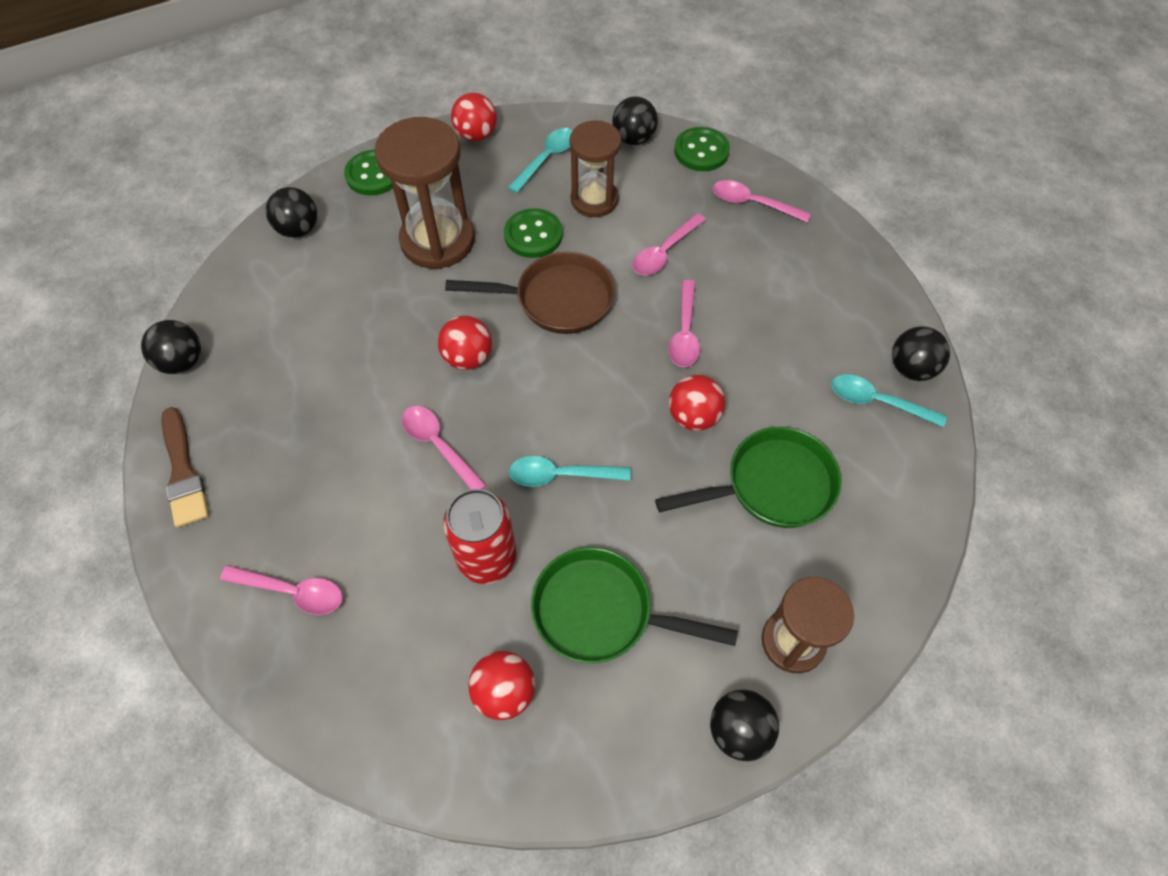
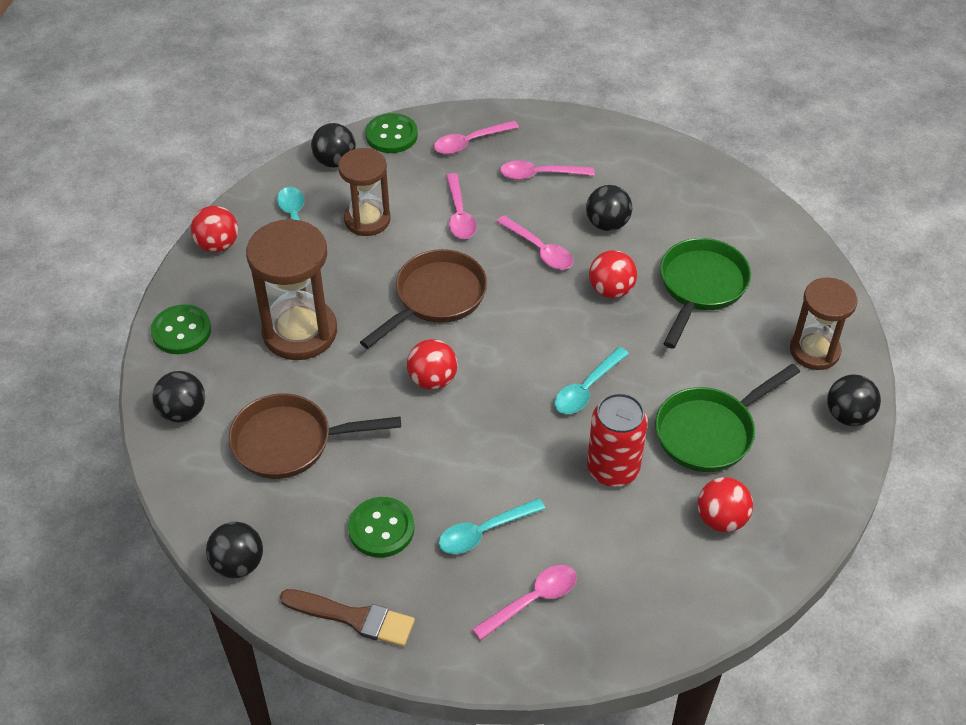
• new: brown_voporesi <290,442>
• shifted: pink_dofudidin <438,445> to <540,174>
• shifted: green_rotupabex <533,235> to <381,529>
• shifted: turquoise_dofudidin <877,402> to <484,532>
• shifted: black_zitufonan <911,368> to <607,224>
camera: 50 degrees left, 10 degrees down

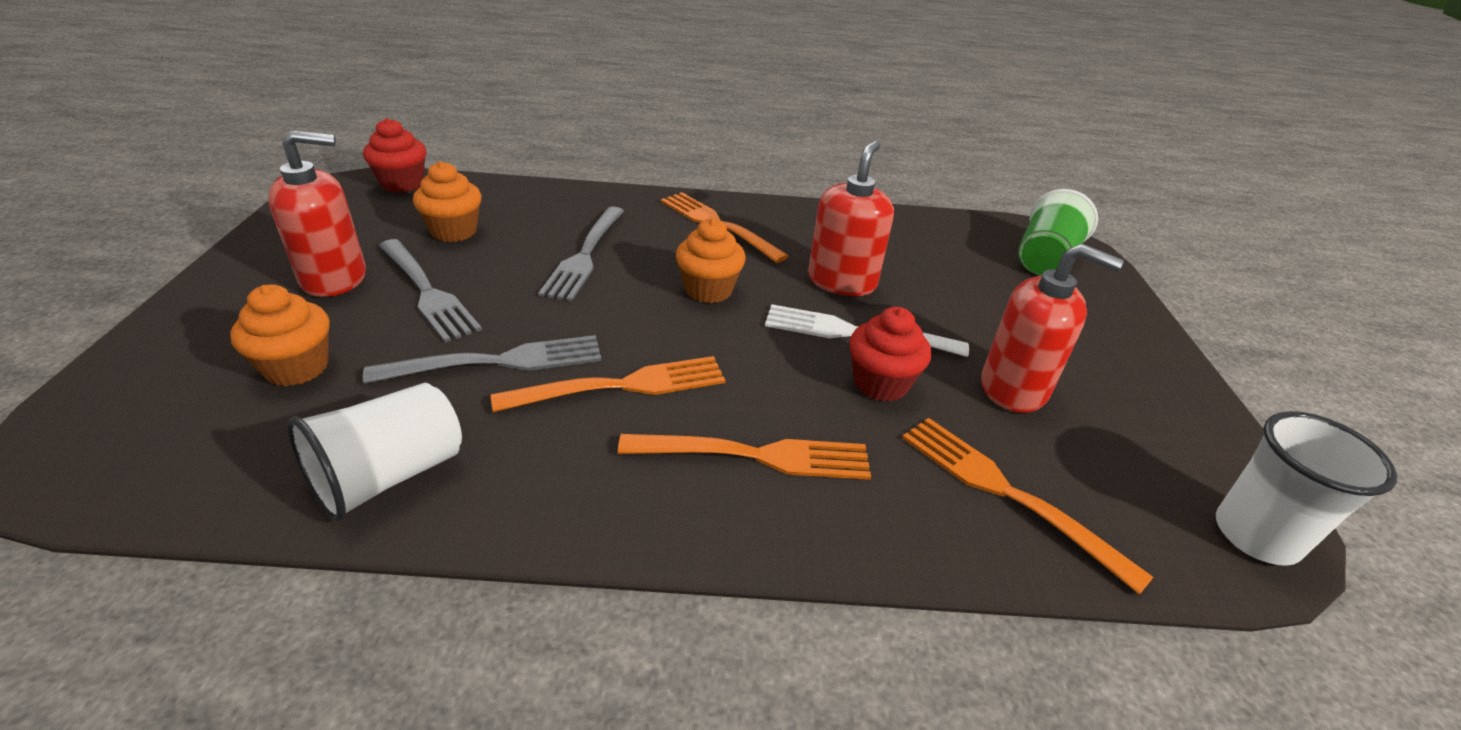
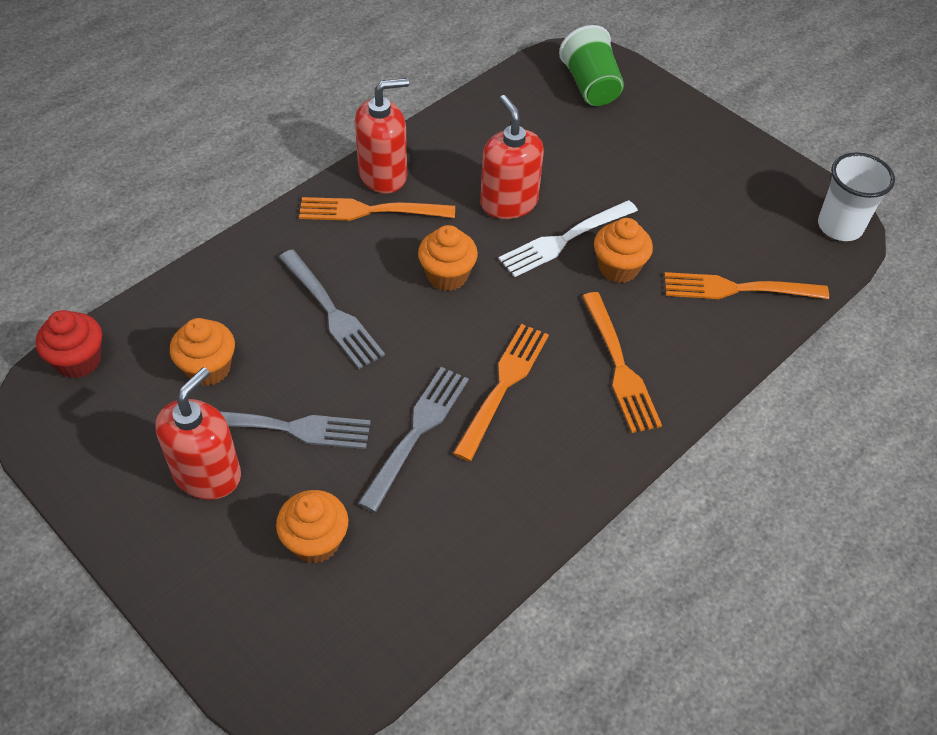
• gone: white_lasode <389,476>
• shifted: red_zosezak <1014,388> to <383,175>
• repainted: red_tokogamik <880,384> to orange_tokogamik <618,268>
• rotated: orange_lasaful <756,456> = <619,366> 120 degrees clockwise
camera: 45 degrees left, 15 degrees up

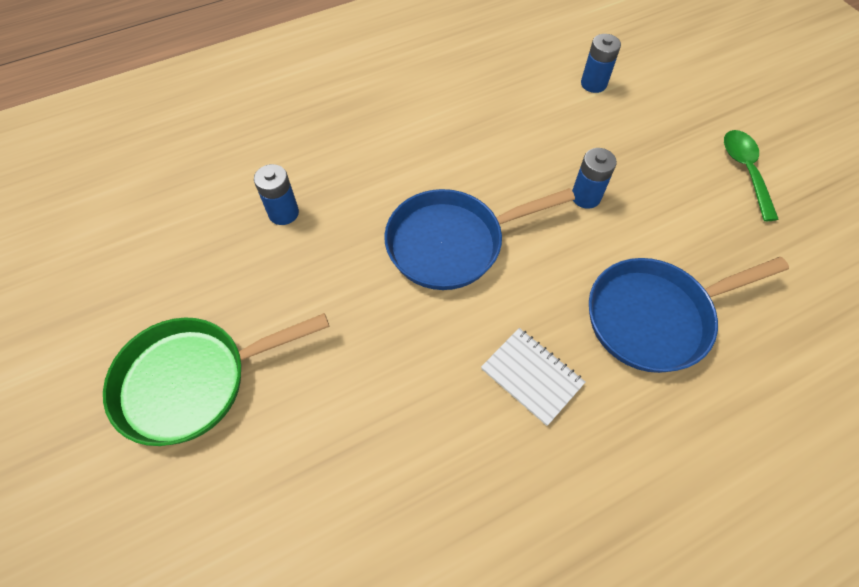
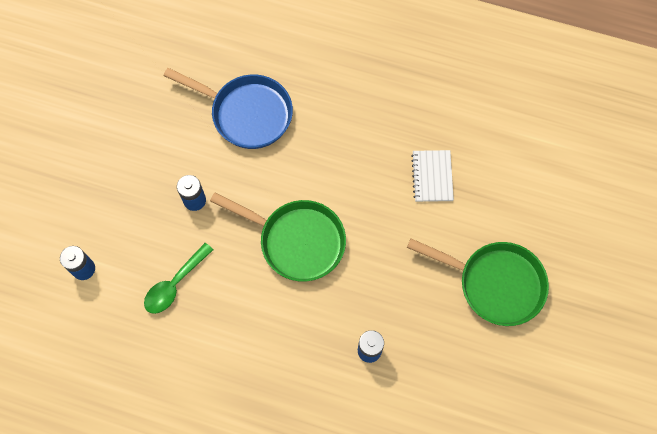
• shifted: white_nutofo <532,376> to <432,176>
• shifted: green_dofudidin <745,171> to <175,284>
• repainted: blue_voporesi <452,243> to green_voporesi <297,241>
camera: 135 degrees left, 10 degrees up

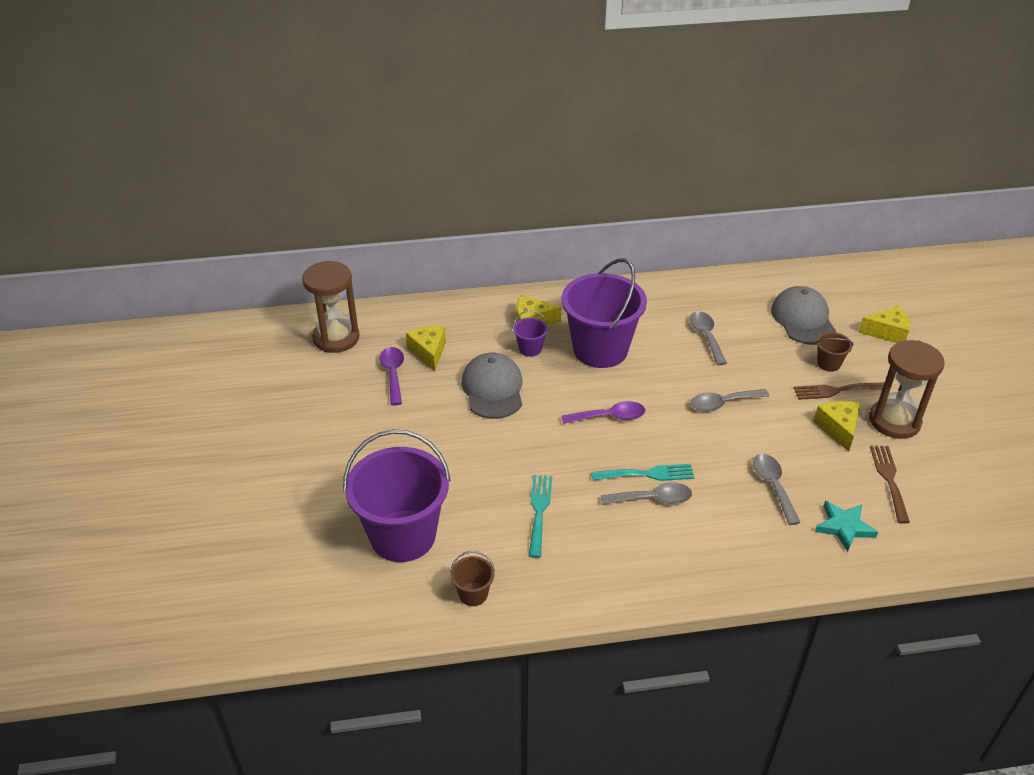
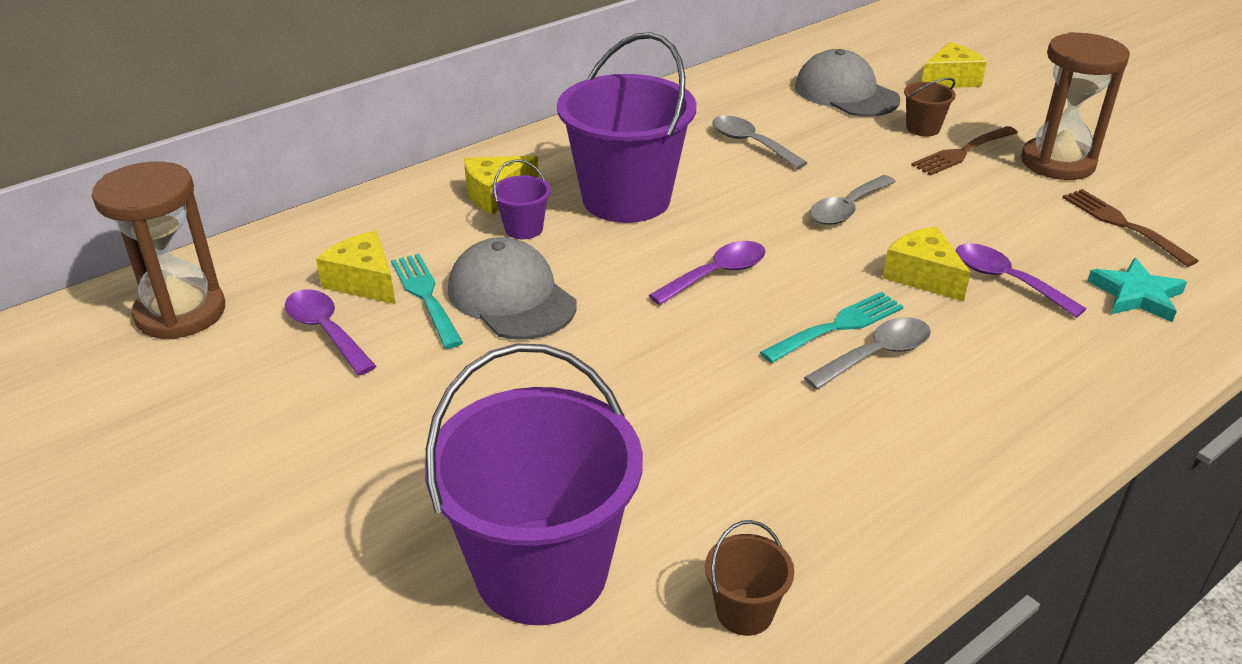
• shifted: turquoise_lasaful <539,511> to <425,296>
• shifted: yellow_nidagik <838,428> to <922,276>
• repainted: grey_dofudidin <773,486> to purple_dofudidin <1006,280>
camera: 30 degrees left, 5 degrees down

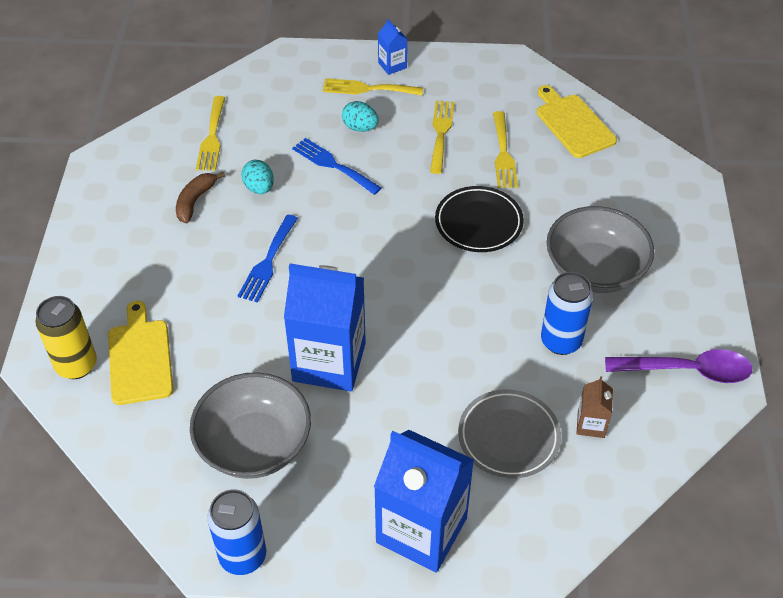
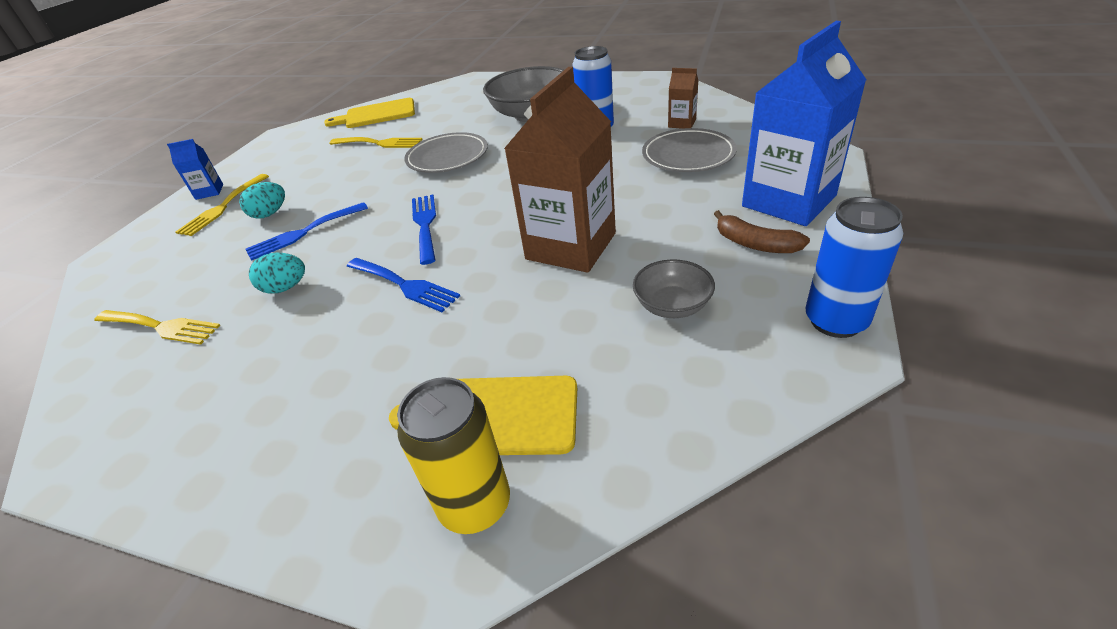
• gone: yellow_lasaful <441,133>
• gone: purple_dofudidin <686,370>
• new: blue_lasaful <425,225>
• shifted: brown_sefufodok <195,201> to <755,244>
• repainted: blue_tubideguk <329,362> to brown_tubideguk <571,246>
• repainted: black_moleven <478,223> to grey_moleven <447,157>
• scaled: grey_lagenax <254,445> = <672,305> x0.53
camera: 70 degrees left, 10 degrees down

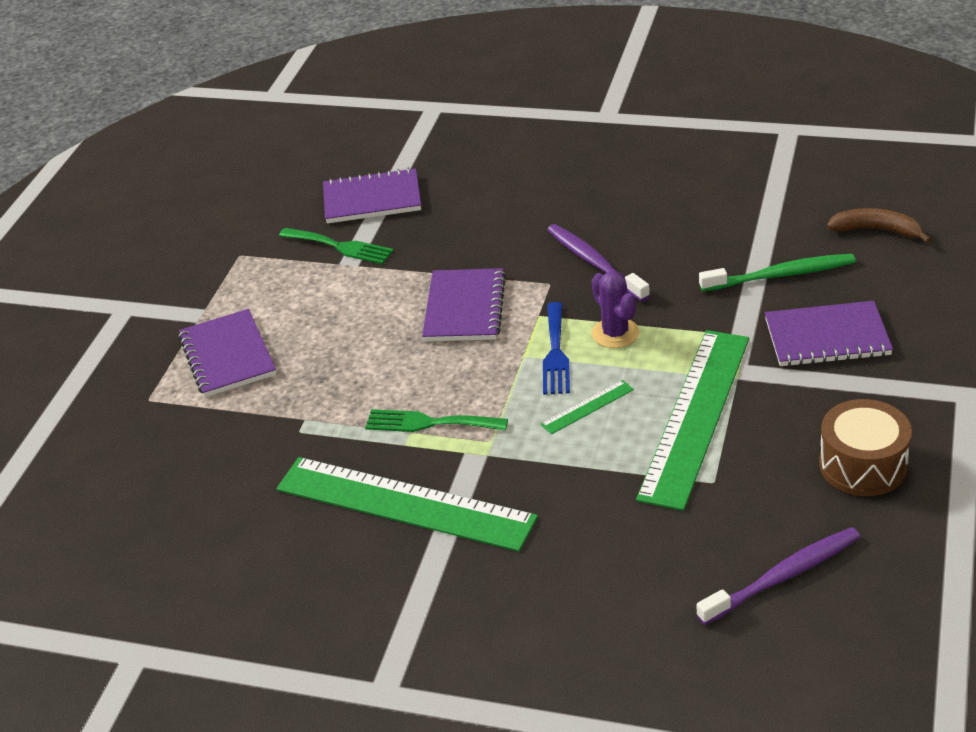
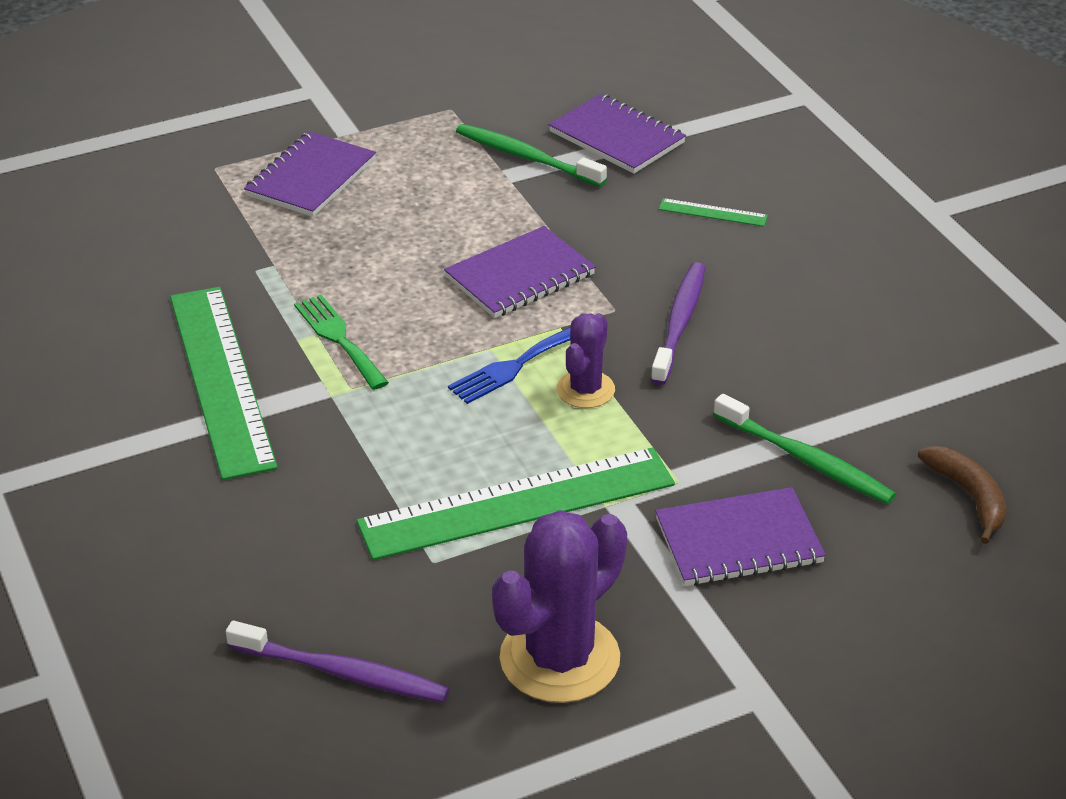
• shifted: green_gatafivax <587,407> to <713,213>
• swapped: green_lasaful <340,247> to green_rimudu <526,157>
• swapped: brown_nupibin <863,465> to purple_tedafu <559,658>
• rotated: purple_nutofo <827,337> = <738,541> 60 degrees counterclockwise
camera: 45 degrees right, 0 degrees up

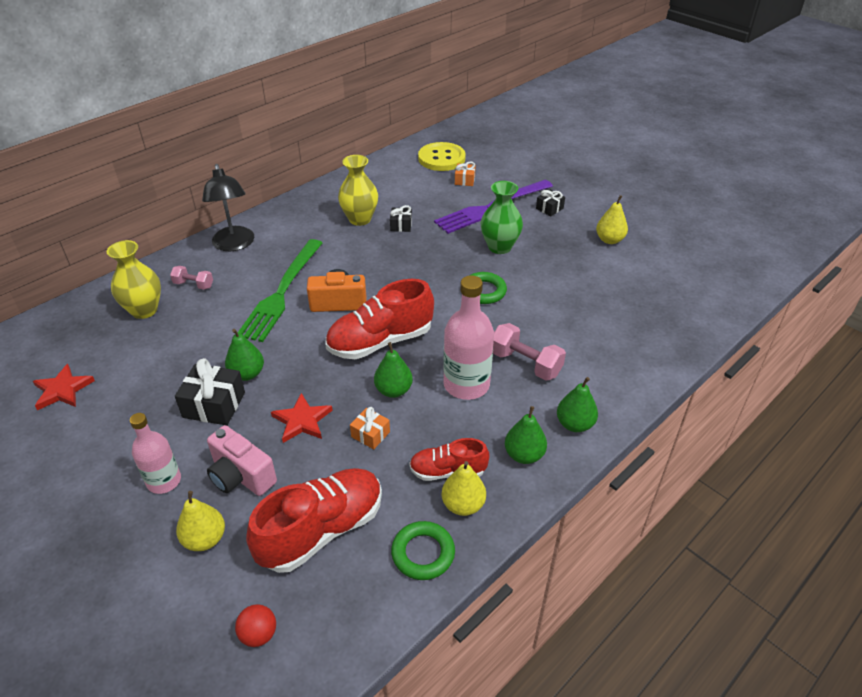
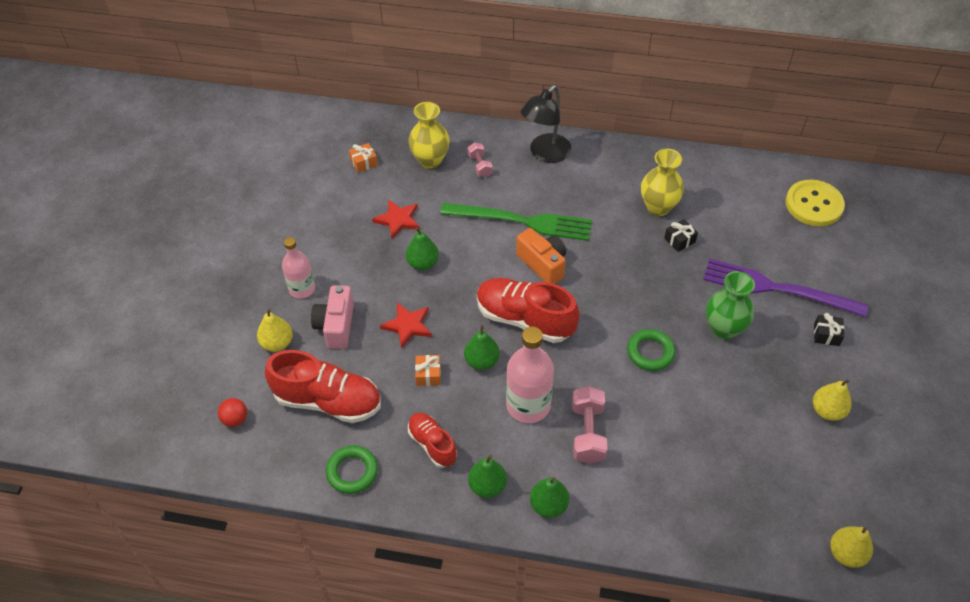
• gone: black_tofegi <214,405>
• shifted: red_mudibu <62,390> to <398,220>
• shifted: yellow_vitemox <463,505> to <846,553>
• shifted: orange_tofegi <464,180> to <364,162>
• rotated: green_lasaful <282,292> = <521,221> 150 degrees counterclockwise
camera: 55 degrees right, 10 degrees up

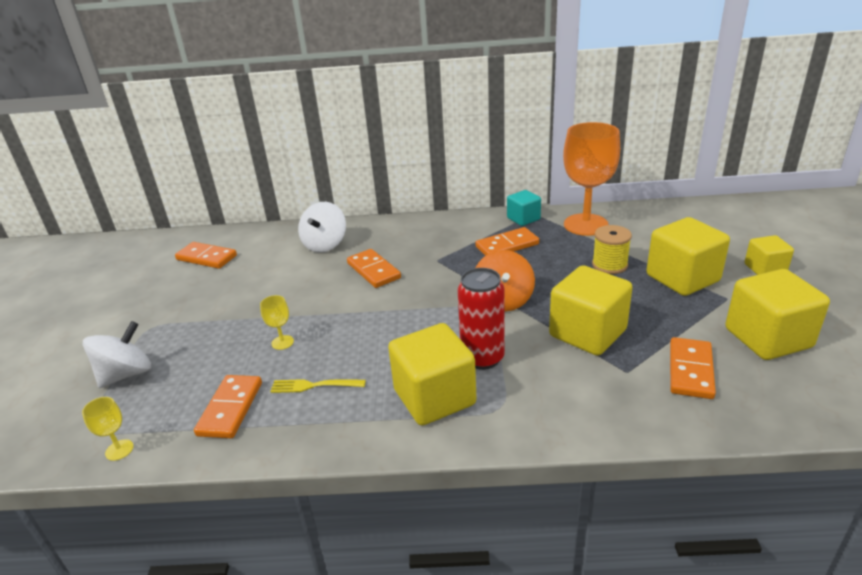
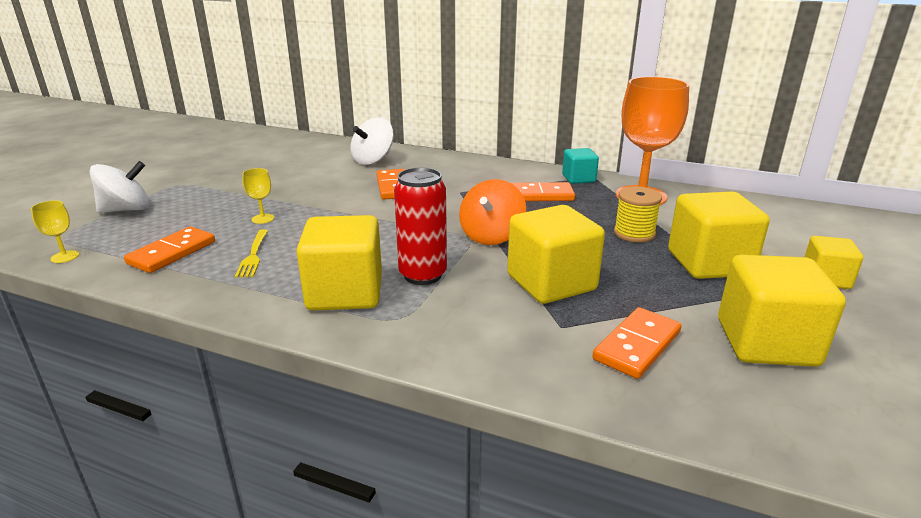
• gone: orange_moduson <206,258>
• rotated: yellow_lasaful <314,386> = <253,255> 120 degrees counterclockwise
camera: 20 degrees right, 5 degrees down

